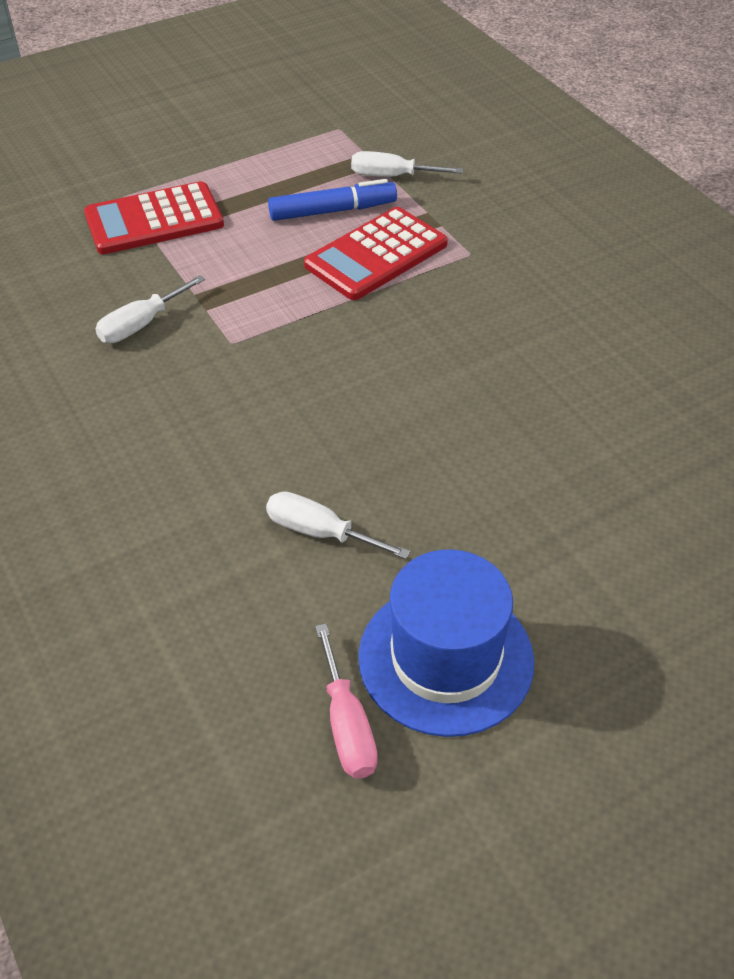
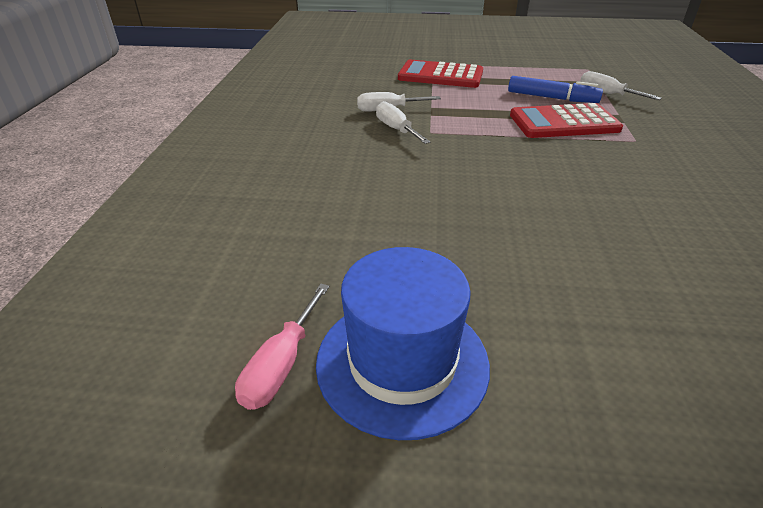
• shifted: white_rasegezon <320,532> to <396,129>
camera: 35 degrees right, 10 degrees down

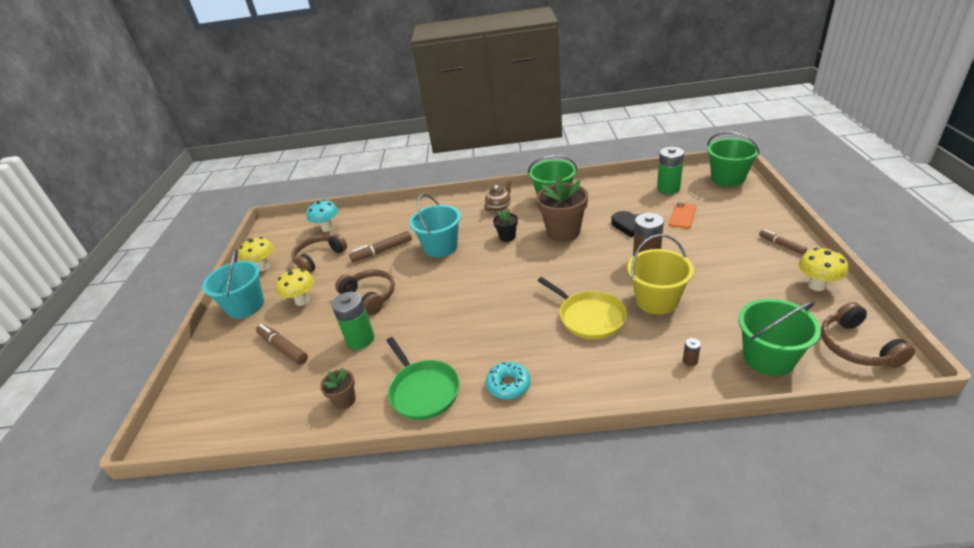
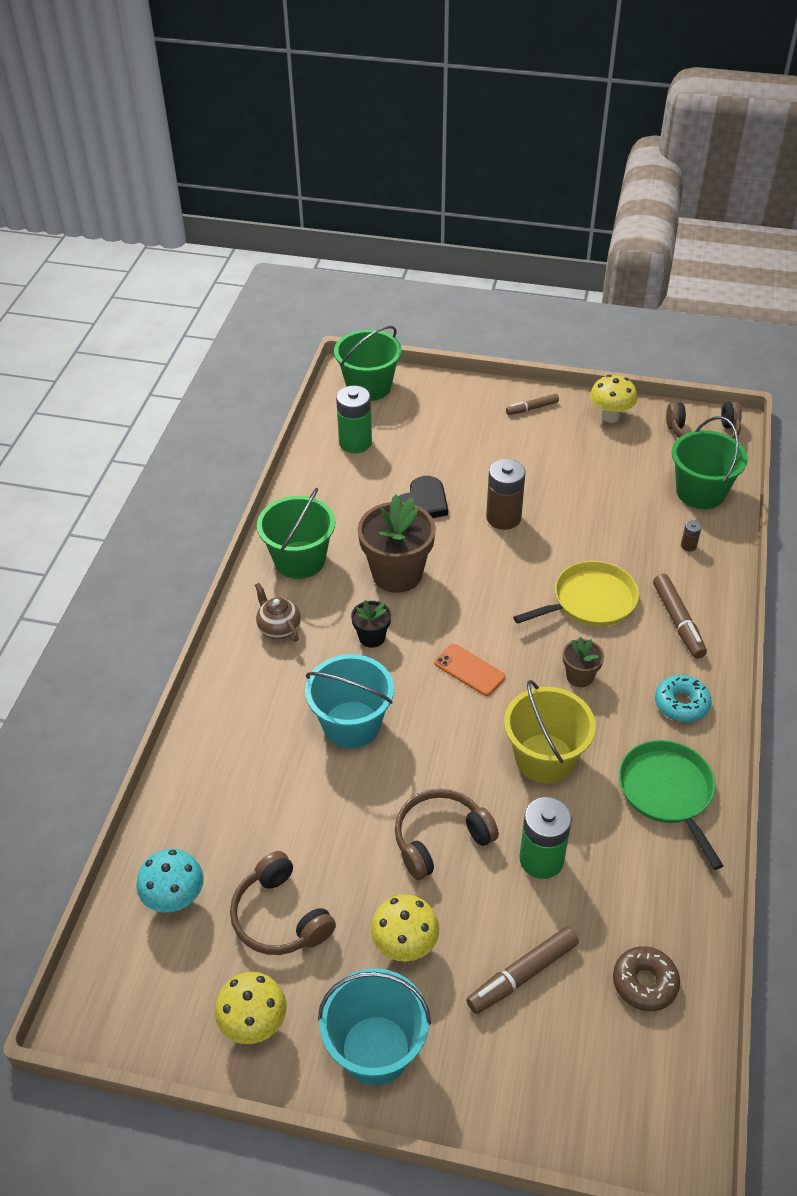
• new: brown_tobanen <644,983>
• shifted: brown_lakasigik <344,400> to <579,676>
• shifted: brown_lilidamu <382,251> to <678,621>
• shifted: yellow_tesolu <657,300> to <544,758>
• shifted: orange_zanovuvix <682,216> to <469,670>
• rotated: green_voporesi <423,390> = <667,792> 90 degrees counterclockwise
camera: 80 degrees left, 10 degrees up

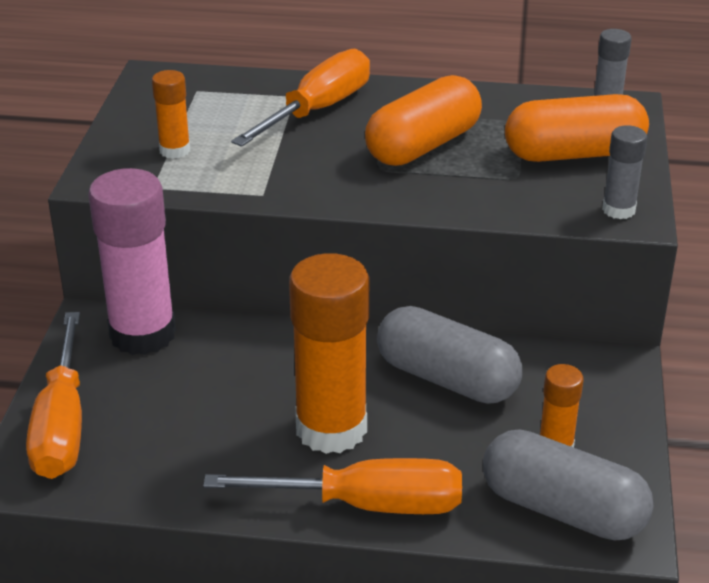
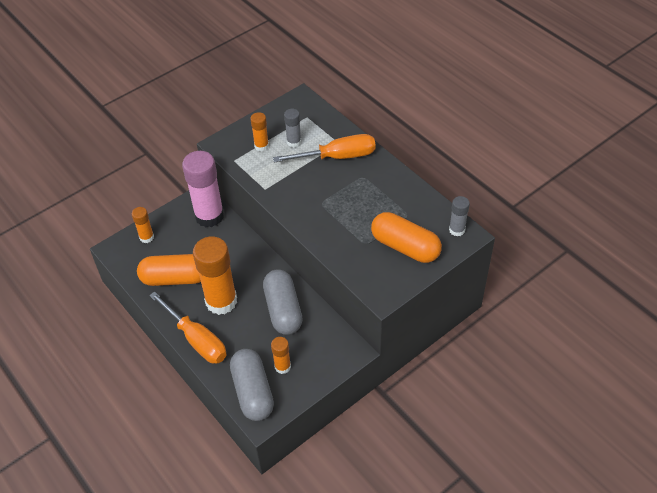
• shifted: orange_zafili <423,146> to <175,278>
• shifted: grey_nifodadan <618,210> to <294,142>
• swapped: orange_rasegezon <62,424> to orange_nifodadan <146,237>
camera: 45 degrees right, 15 degrees up

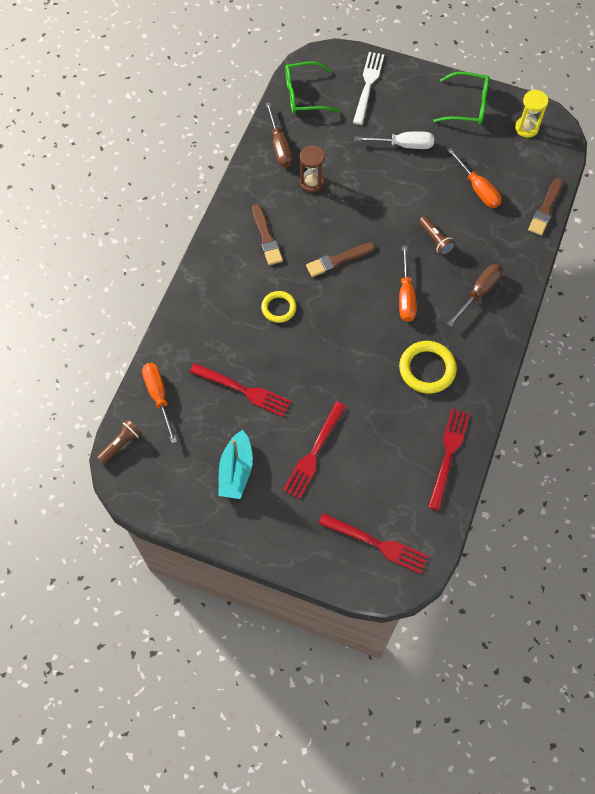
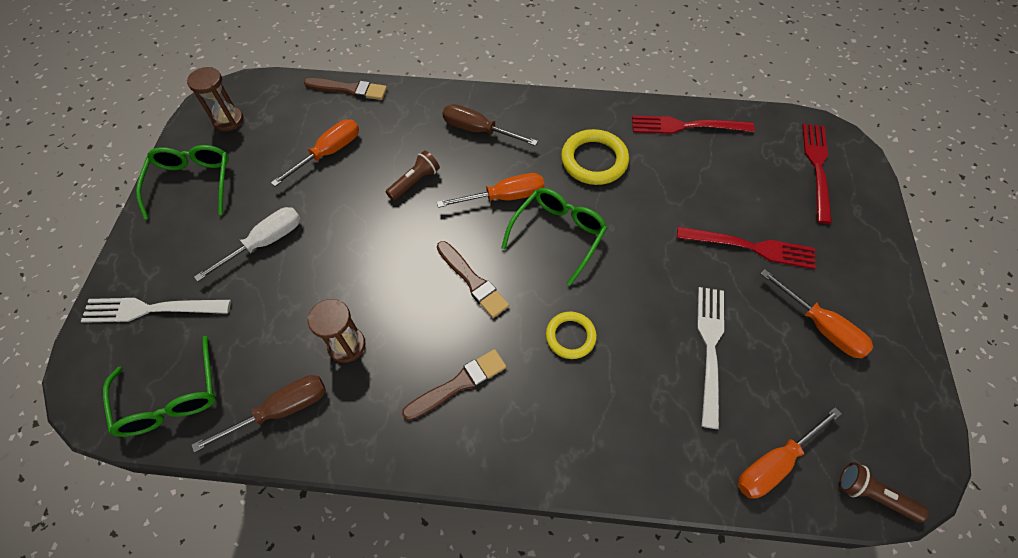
• new: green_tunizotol <558,235>
• swapped: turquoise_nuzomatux <236,471> to orange_rasegezon <821,327>
• repainted: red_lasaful <244,390> to white_lasaful <709,348>
• repainted: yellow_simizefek <526,128> to brown_simizefek <228,120>
• rotated: white_rasegezon <403,145> = <265,242> 60 degrees clockwise
camera: 105 degrees left, 5 degrees down

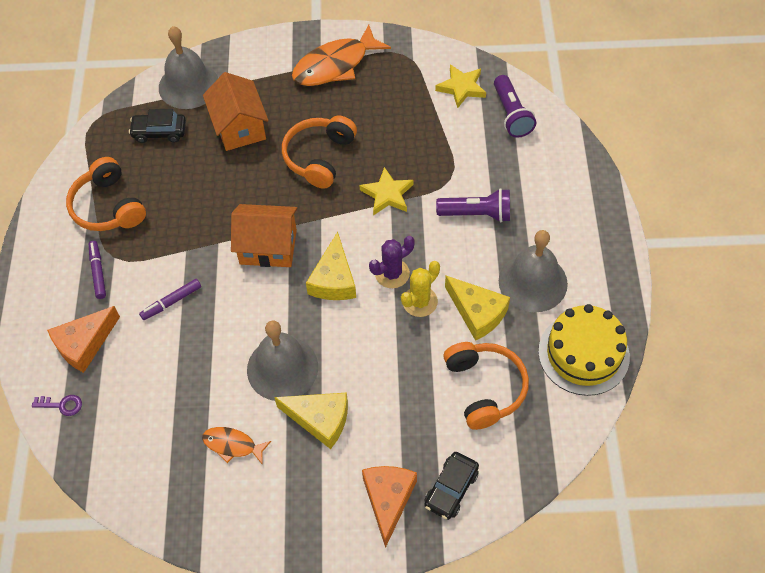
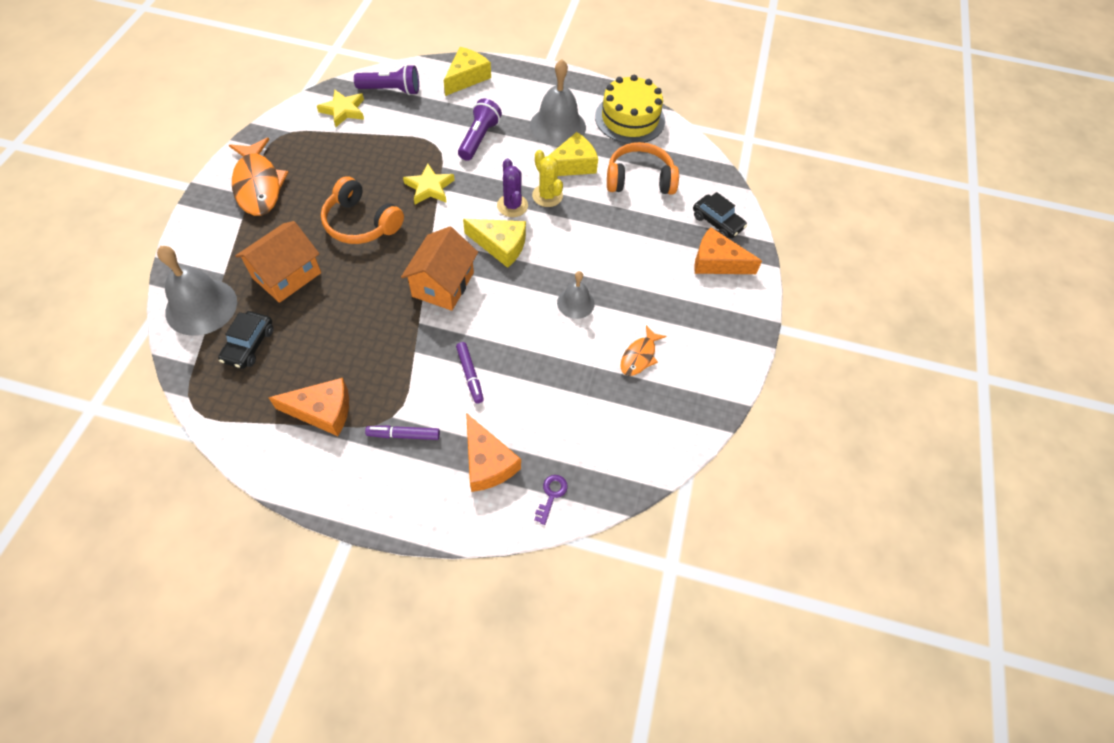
• shifted: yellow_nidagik <320,419> to <466,77>
• swapped: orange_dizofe <108,206> to orange_nidagik <322,411>
• rotated: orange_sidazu <239,127> = <287,275> 45 degrees counterclockwise
• scaled: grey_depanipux <282,368> = <575,303> x0.57
camera: 80 degrees left, 0 degrees up

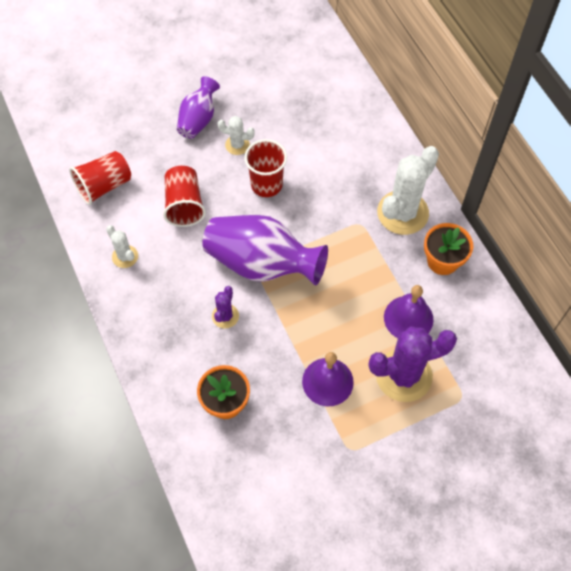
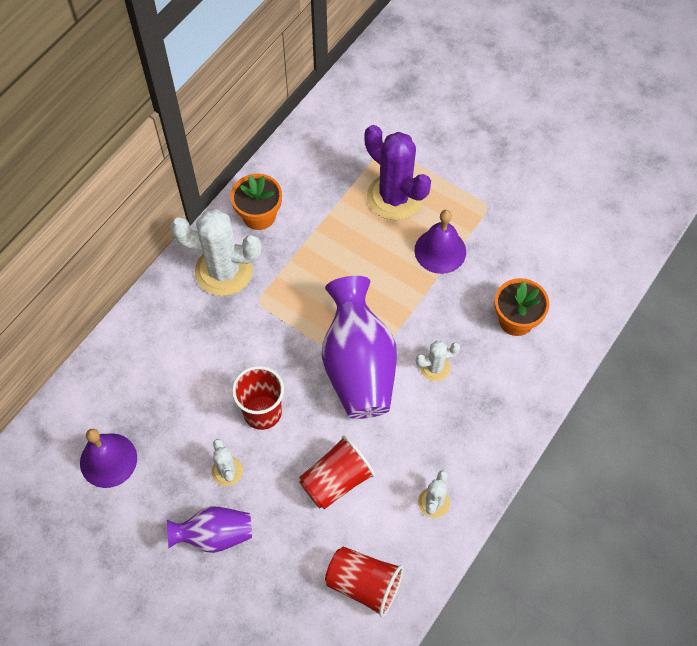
• shifted: purple_depanipux <408,318> to <108,460>
• repainted: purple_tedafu <225,316> to white_tedafu <435,367>
camera: 120 degrees left, 0 degrees up

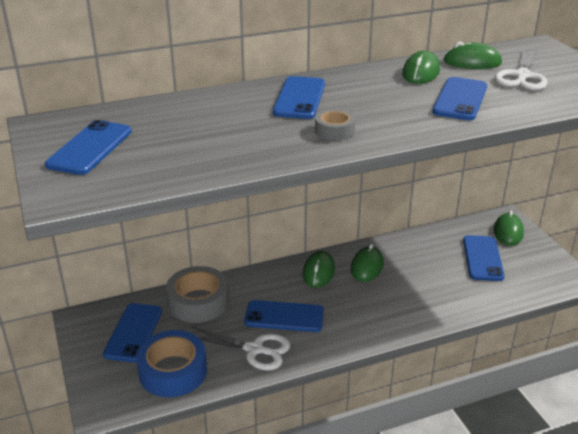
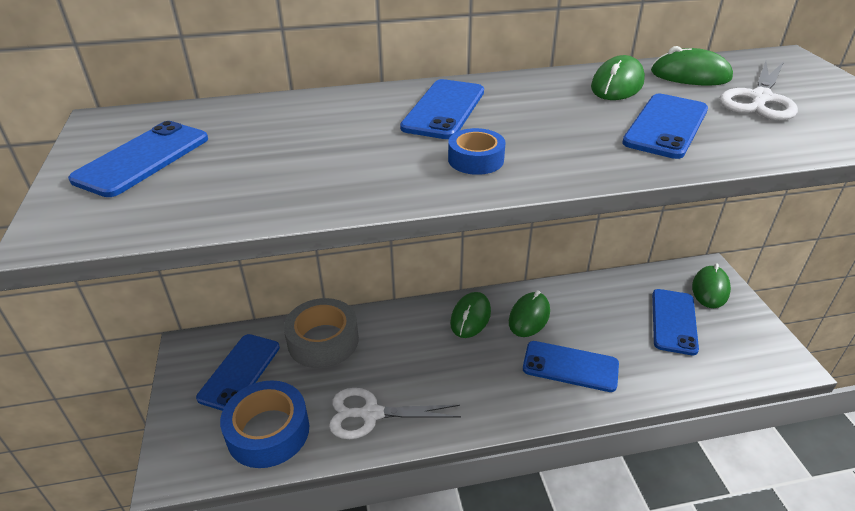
• shifted: blue_zanovuvix <284,316> to <570,366>
• repainted: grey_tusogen <334,131> to blue_tusogen <476,159>
• rotated: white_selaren <254,349> = <371,414> 150 degrees clockwise
camera: 10 degrees right, 5 degrees up

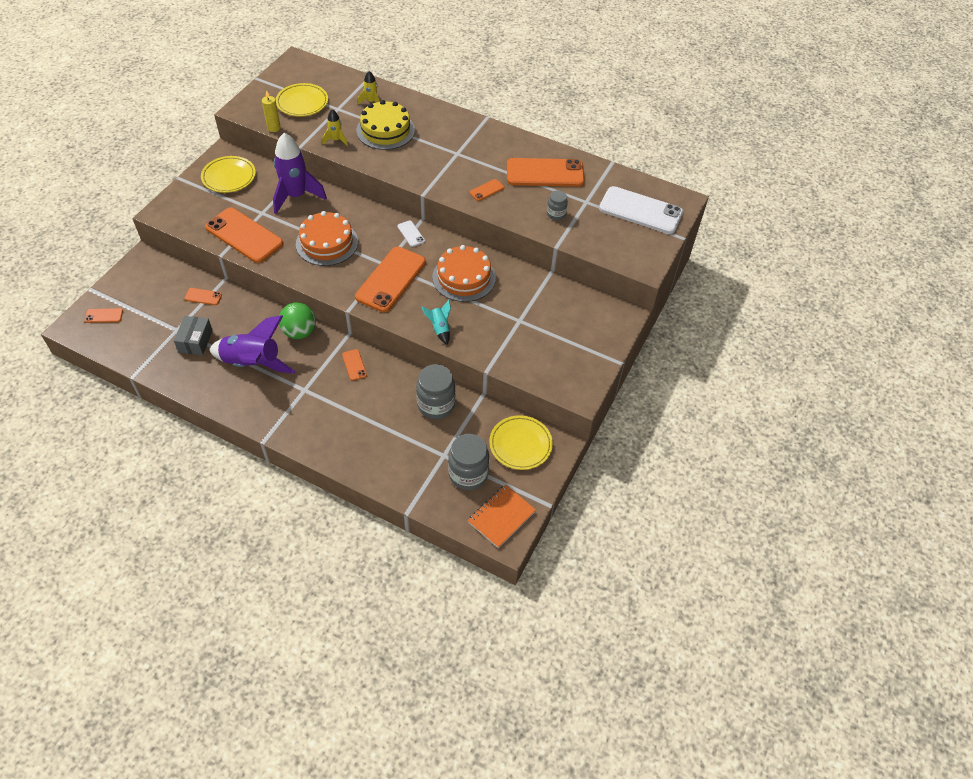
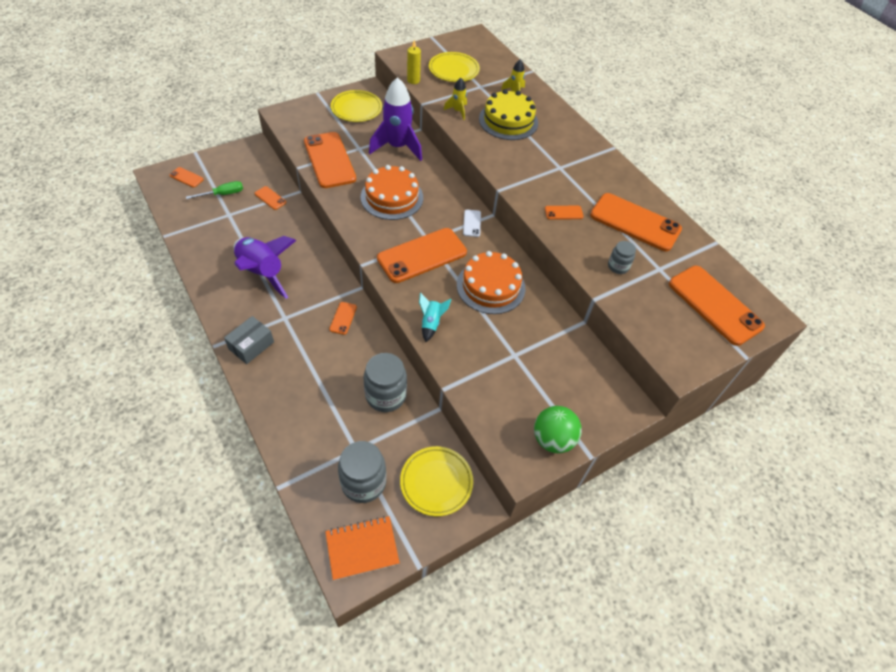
• new: green_rasegezon <223,194>
• shifted: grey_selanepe <195,341> to <251,345>
• shifted: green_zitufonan <299,332> to <553,439>
• repainted: white_zanovuvix <640,210> to orange_zanovuvix <714,305>
camera: 30 degrees right, 0 degrees up

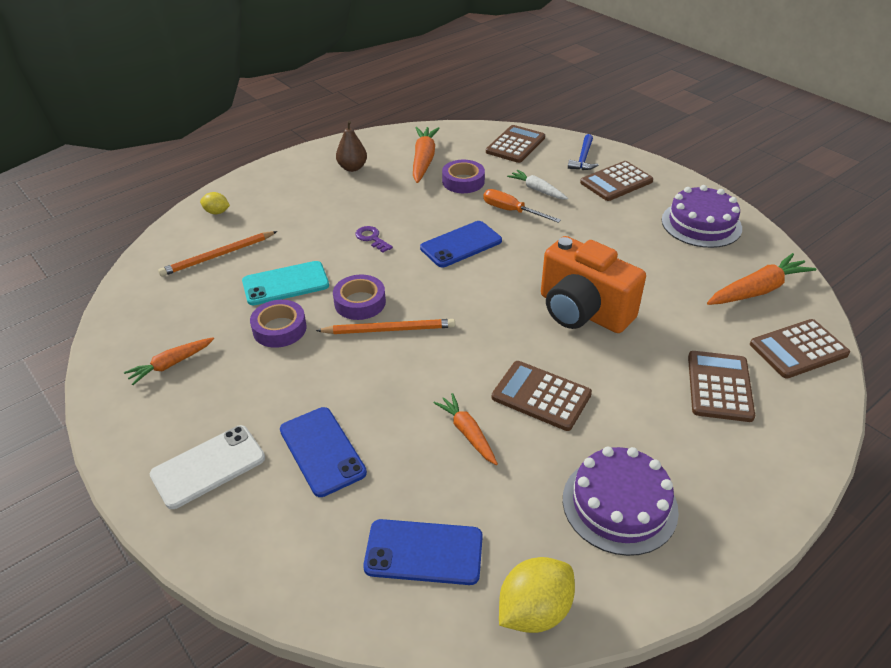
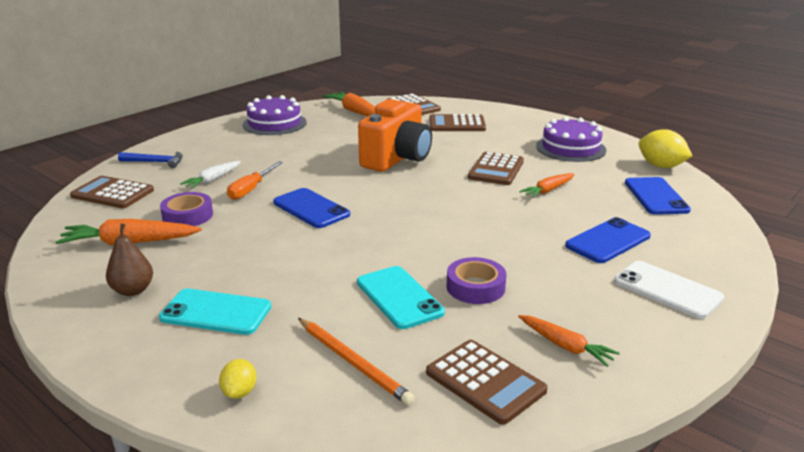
• gone: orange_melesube <389,329>
• gone: purple_tusogen <360,302>
• gone: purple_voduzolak <372,238>
• new: turquoise_zanovuvix <216,312>
• shifted: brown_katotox <616,182> to <485,381>
camera: 100 degrees left, 15 degrees down

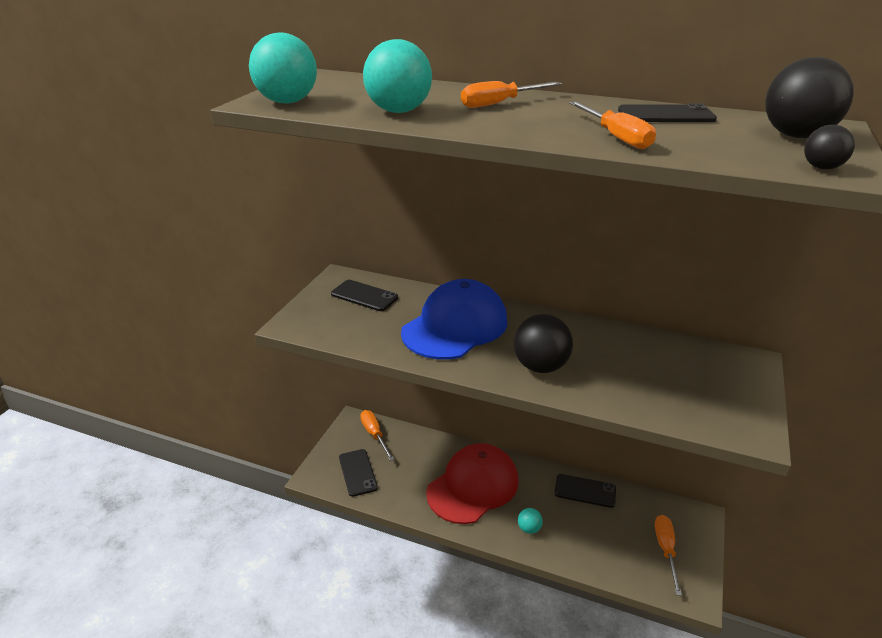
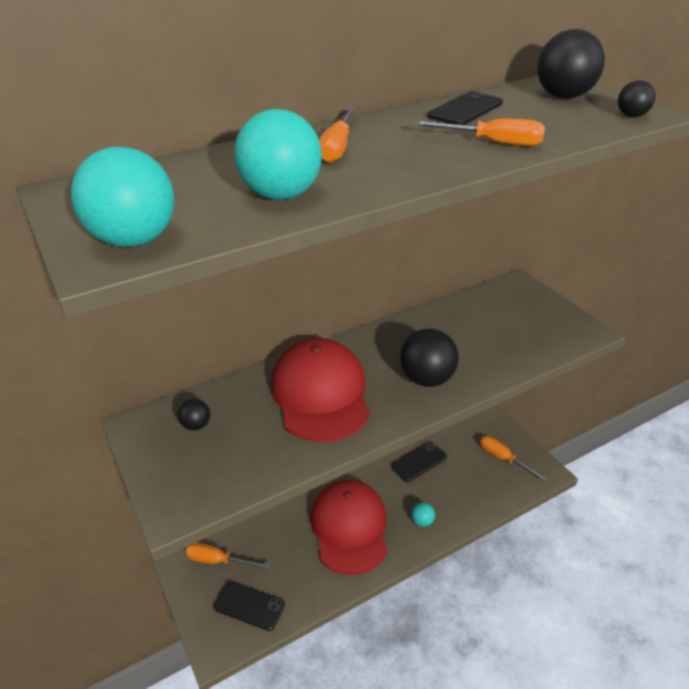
• swapped: black_zanovuvix <364,296> to black_zitufonan <196,425>
• repainted: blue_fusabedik <455,326> to red_fusabedik <320,394>
camera: 50 degrees left, 5 degrees up

